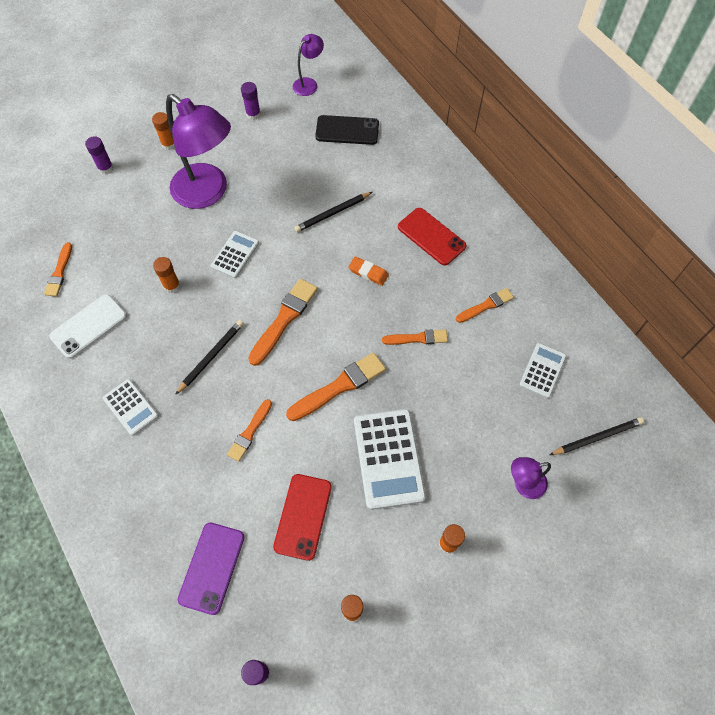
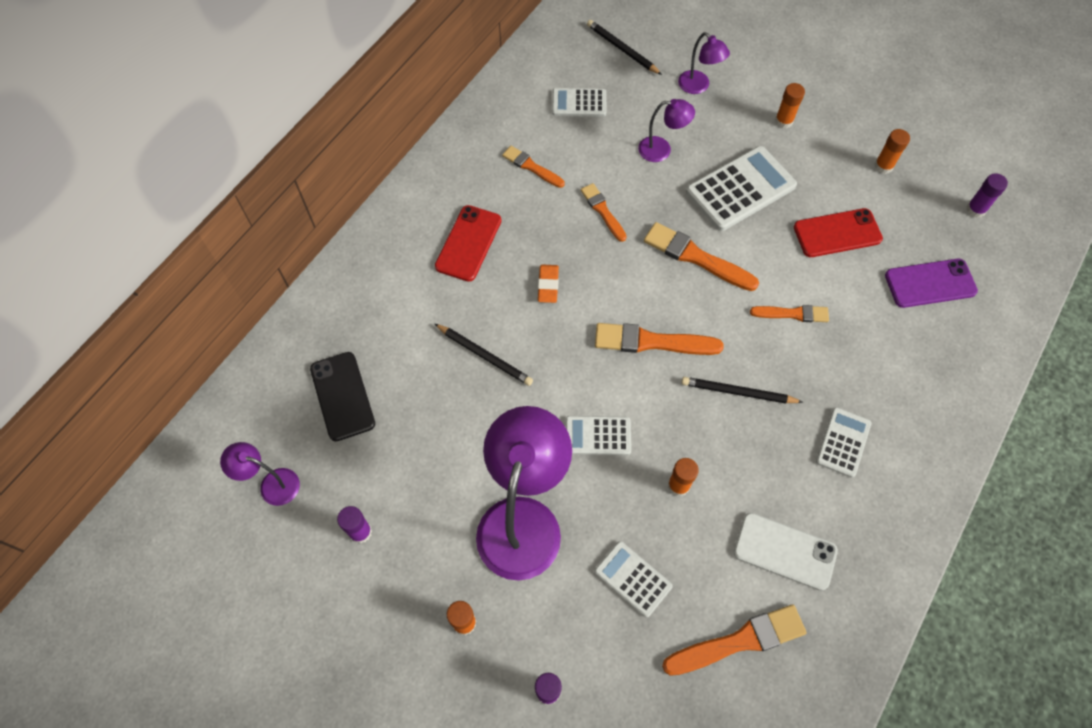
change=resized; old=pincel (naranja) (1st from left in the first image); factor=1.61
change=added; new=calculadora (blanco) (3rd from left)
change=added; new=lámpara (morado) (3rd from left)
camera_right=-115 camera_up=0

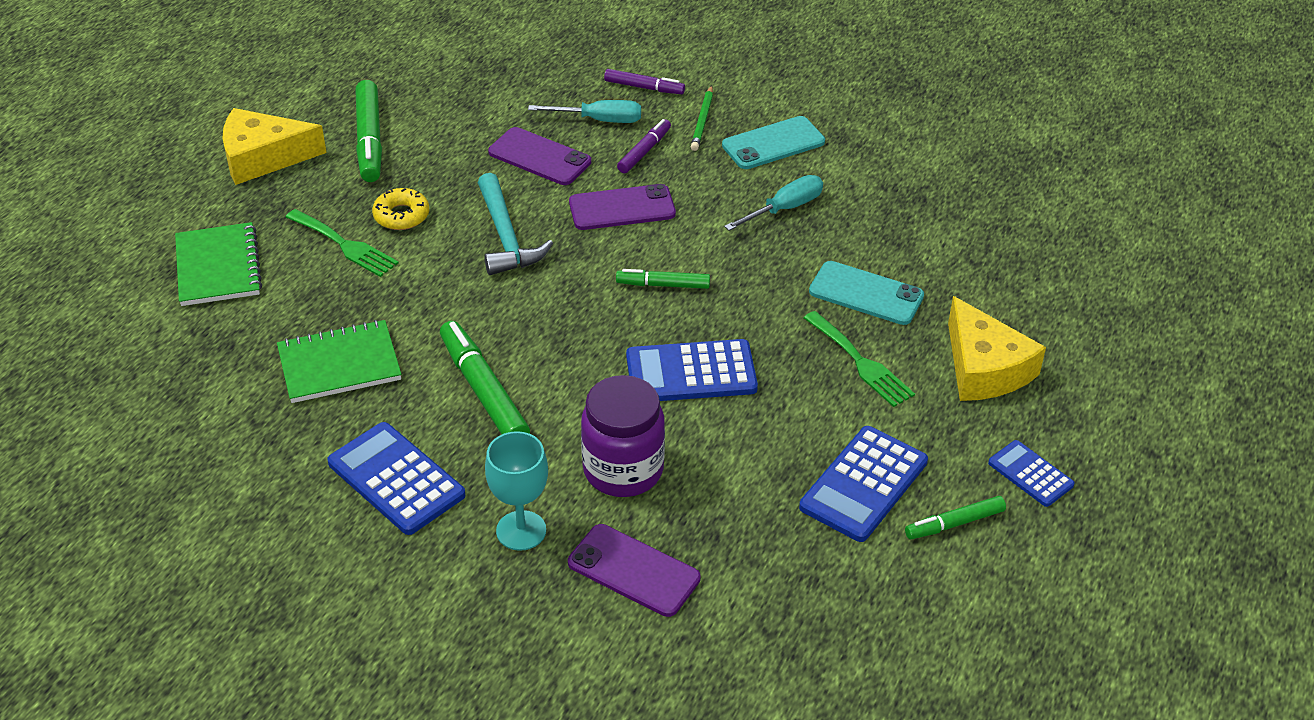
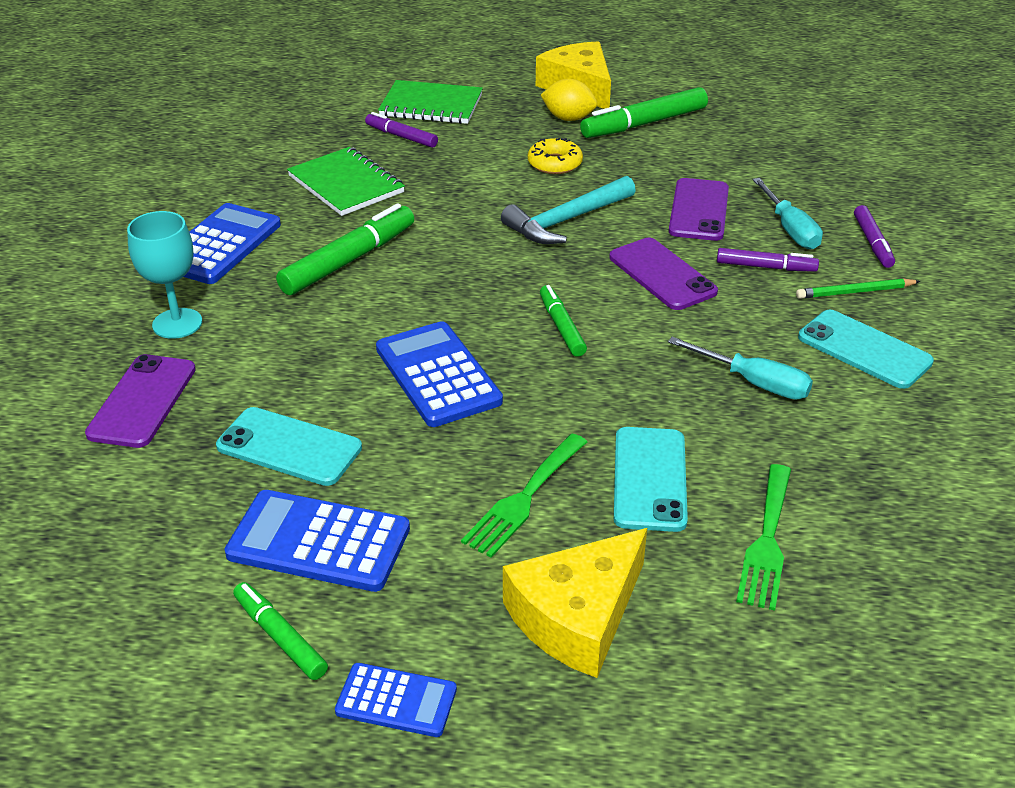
change=turned; old=cuaderno (verde) (1st from left in the first image); degrees=45
change=moved; old=tenedor (verde) (1st from left in the first image); new=tenedor (verde) (2nd from left)
change=removed; old=tarro (morado)
change=turned; old=calculadora (azul) (4th from left in the first image); degrees=75
change=added; new=móvil (turquesa) (1st from left)
change=added; new=rotulador (morado) (1st from left)
change=added; new=limón (amarillo)
camera_right=70 camera_up=-5

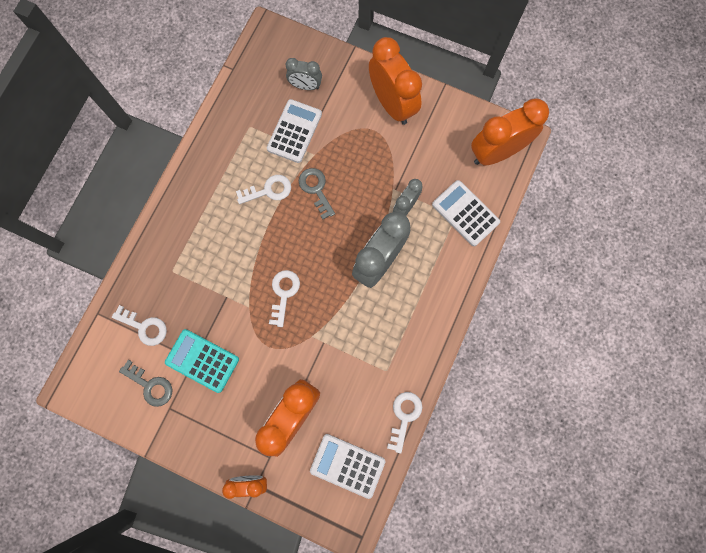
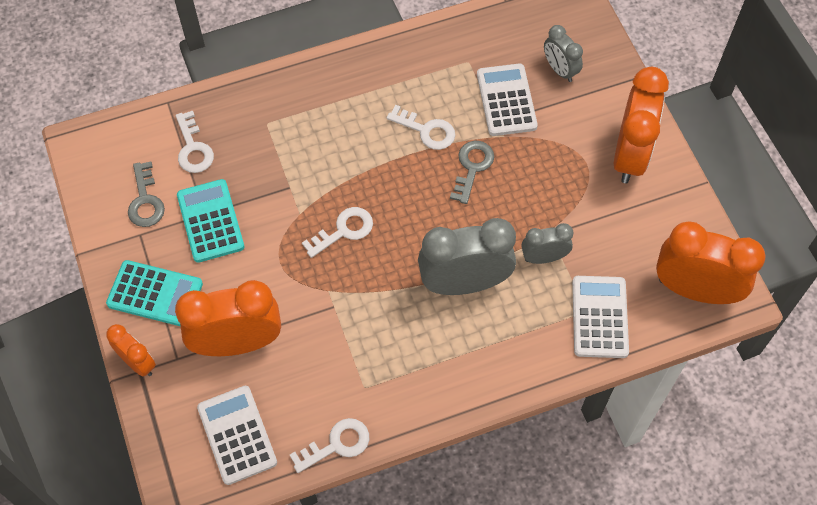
change=turned; old=calculadora (blanco) (1st from left in the first image); degrees=-75
change=added; new=calculadora (turquesa) (1st from left)
camera_right=45 camera_up=-15

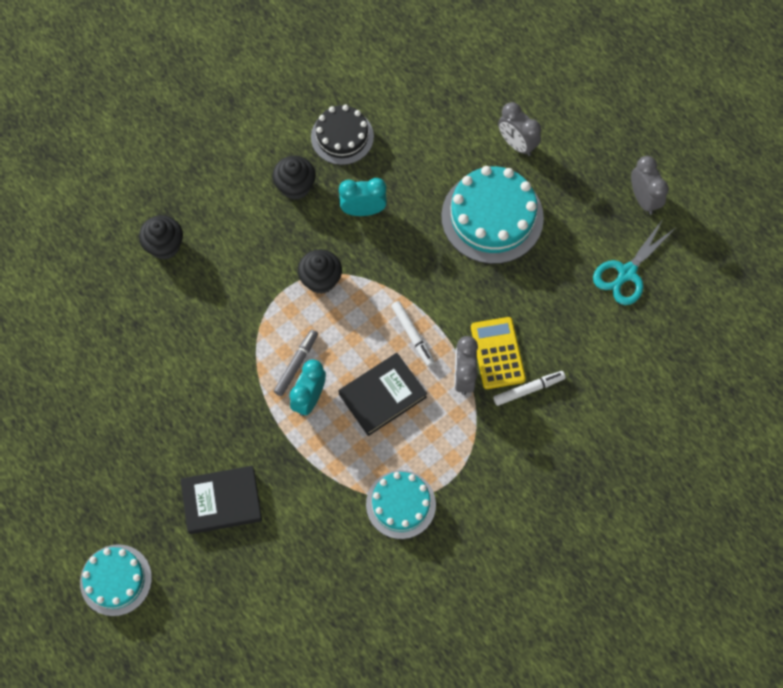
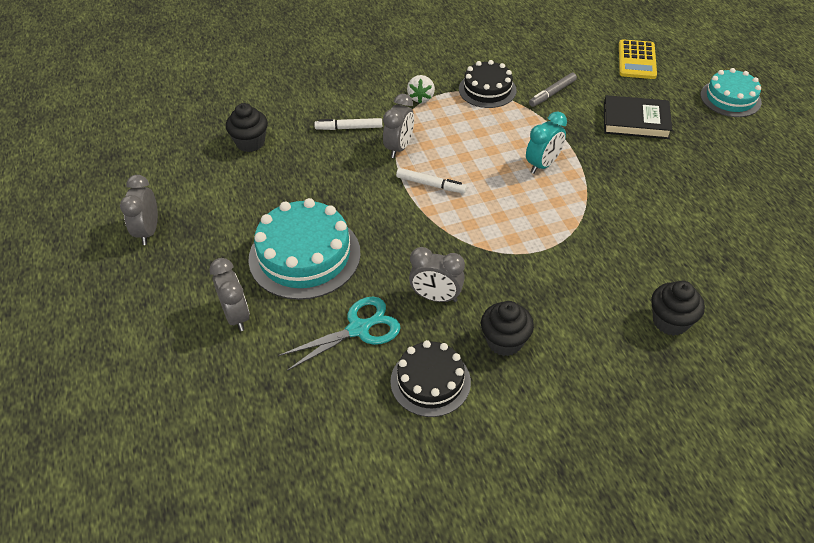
change=moved; old=rotulador (gris)
change=moved; old=magdalena (negro) (3rd from left in the first image); new=magdalena (negro) (1st from left)
change=removed; old=libro (negro) (2nd from left)
change=recoloured; old=despertador (turquesa) (2nd from left); new=despertador (gris) (4th from left)
change=recoloured; old=tarta (turquesa) (2nd from left); new=tarta (negro) (2nd from left)
change=turned; old=rotulador (blanco) (1st from left in the first image); degrees=120
change=moved; old=calculadora (amarillo)
change=moved; old=tijeras (turquesa)
change=added; new=fresa (blanco)
camera_right=-160 camera_up=-20

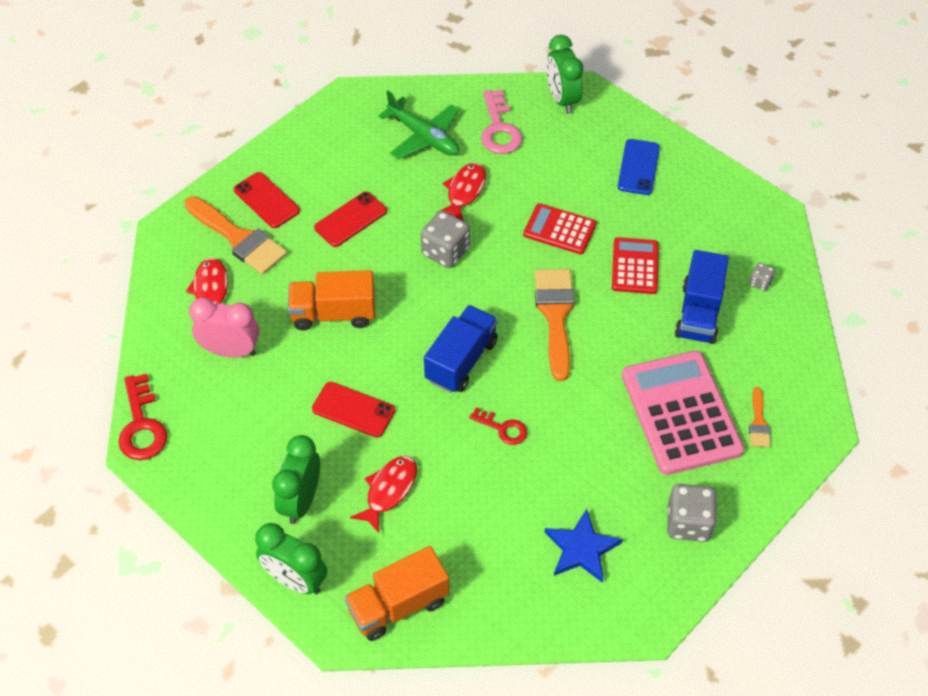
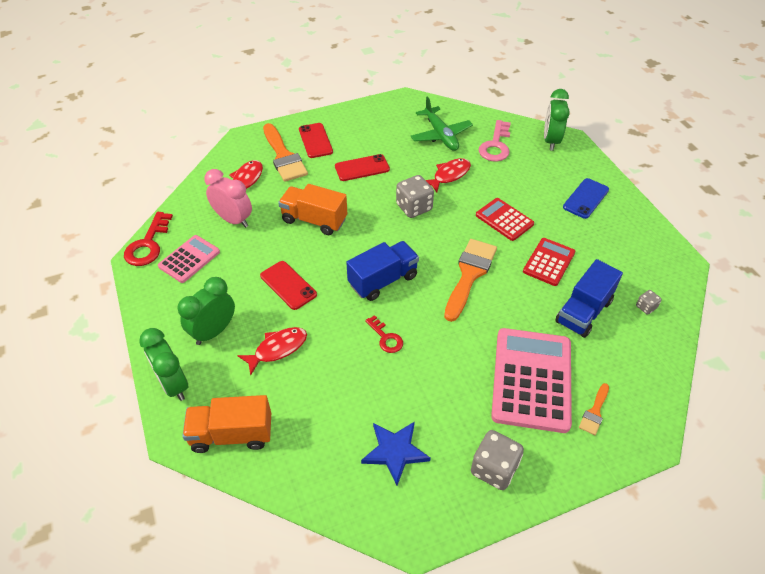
change=added; new=calculadora (rosa) (1st from left)
camera_right=25 camera_up=-5

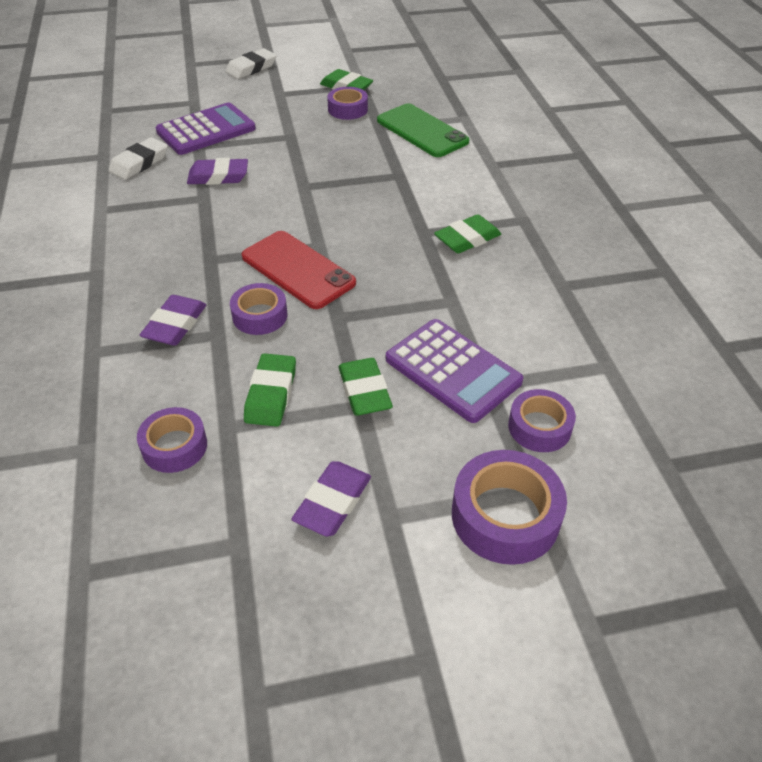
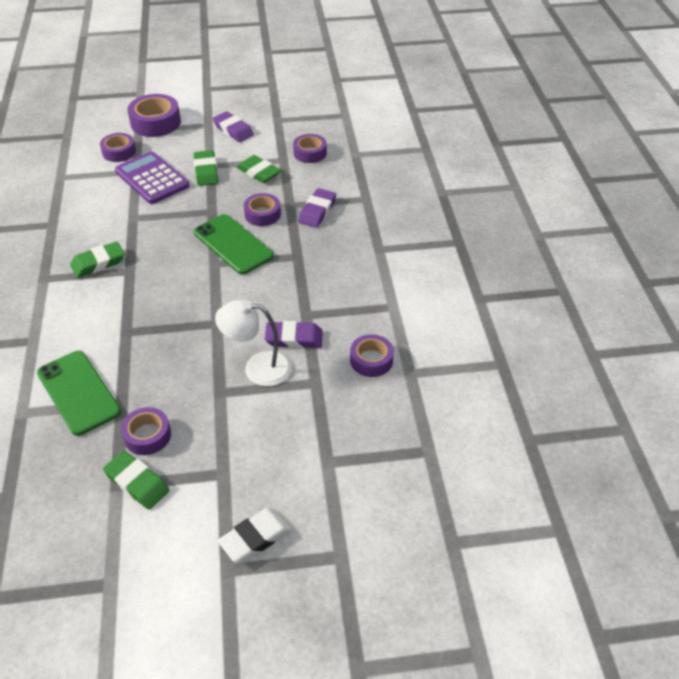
change=replaced; old=goma de borrar (blanco) (1st from left); new=cinta adhesiva (morado) (6th from left)
change=removed; old=calculadora (morado) (1st from left)
change=recoloured; old=móvil (rojo); new=móvil (verde) (2nd from left)
change=turned; old=goma de borrar (verde) (1st from left in the first image); degrees=-60
change=turned; old=goma de borrar (morado) (3rd from left in the first image); degrees=-75
change=added; new=lámpara (blanco)
camera_right=-175 camera_up=0

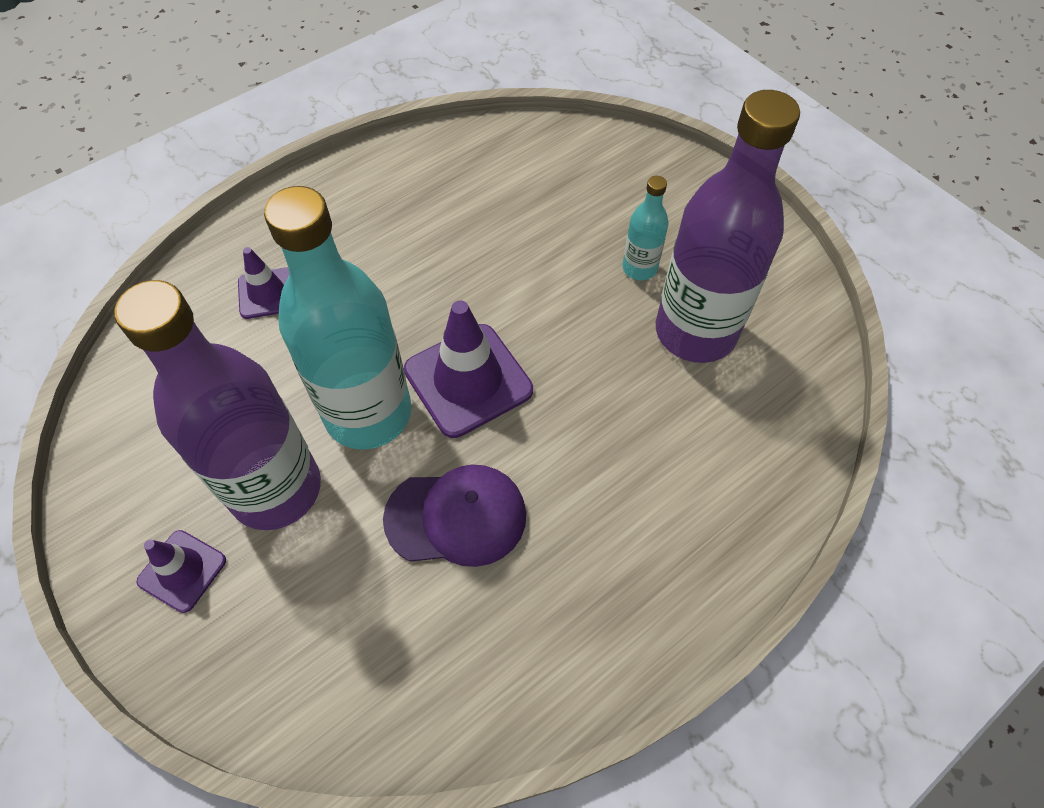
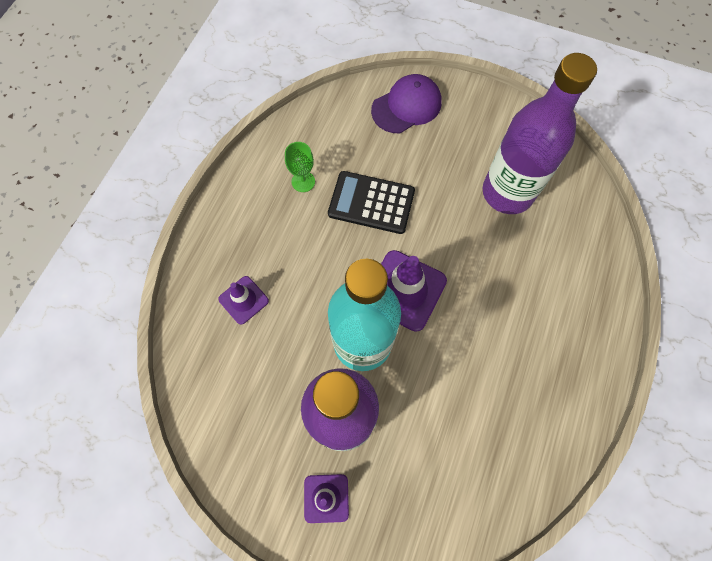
change=moved; old=gorra (morado)
change=removed; old=botella (turquesa) (2nd from left)
change=added; new=copa (verde)
change=added; new=calculadora (negro)
camera_right=-30 camera_up=10

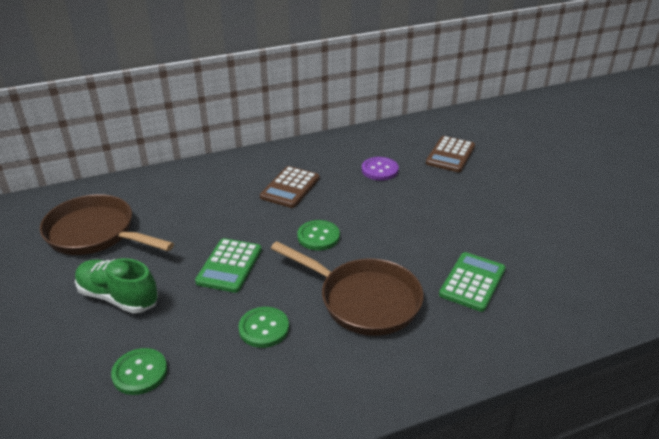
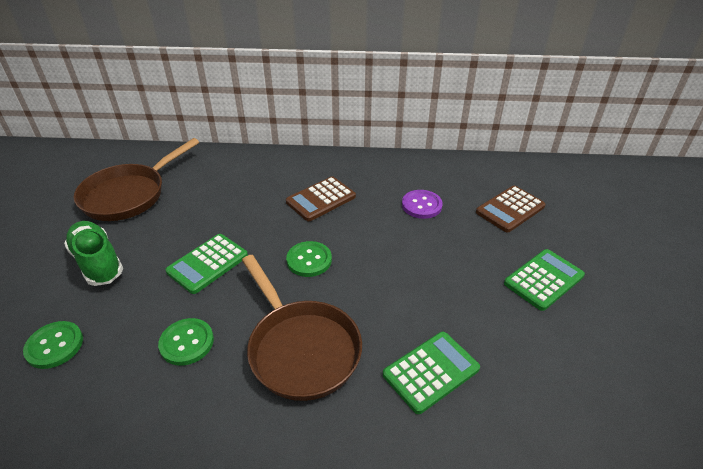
change=turned; old=sartén (marrón) (1st from left); degrees=-105
change=added; new=calculadora (verde) (3rd from left)
camera_right=25 camera_up=5

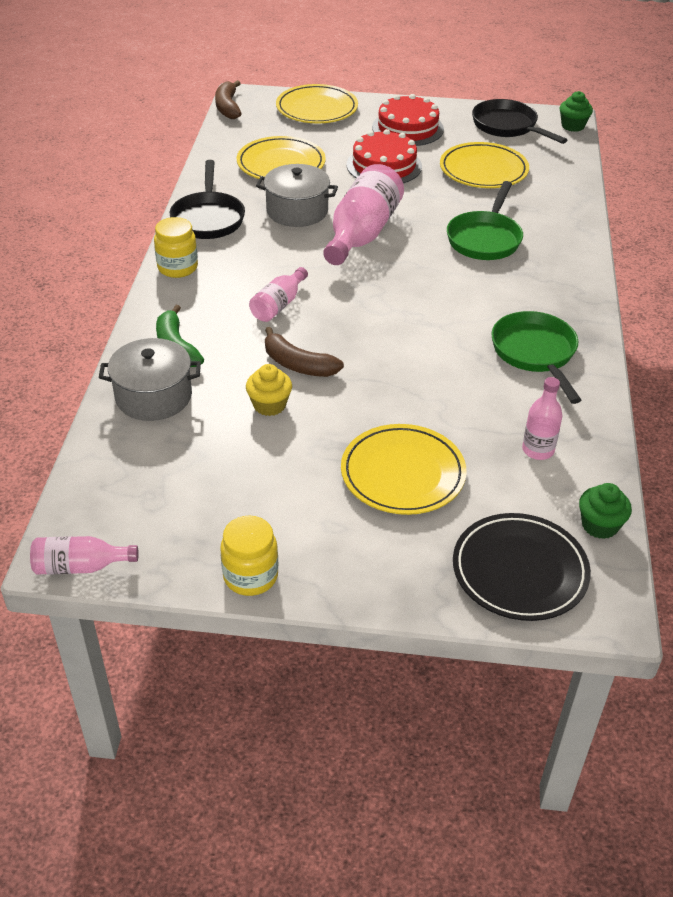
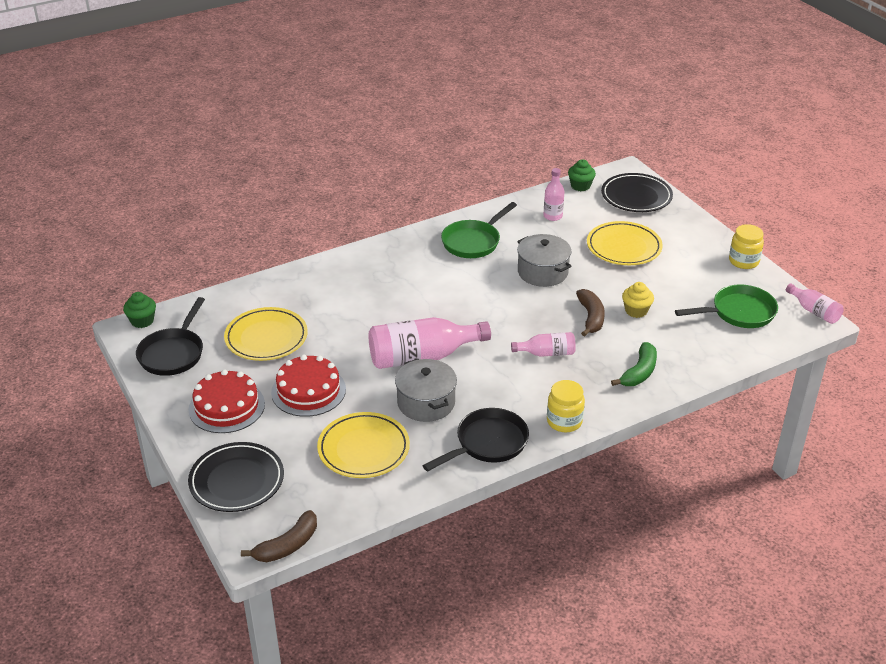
change=moved; old=olla (gris) (1st from left in the first image); new=olla (gris) (2nd from left)
change=recoloured; old=plato (amarillo) (2nd from left); new=plato (negro) (1st from left)
change=moved; old=sartén (verde) (1st from left in the first image); new=sartén (verde) (2nd from left)
camera_right=-125 camera_up=-5

